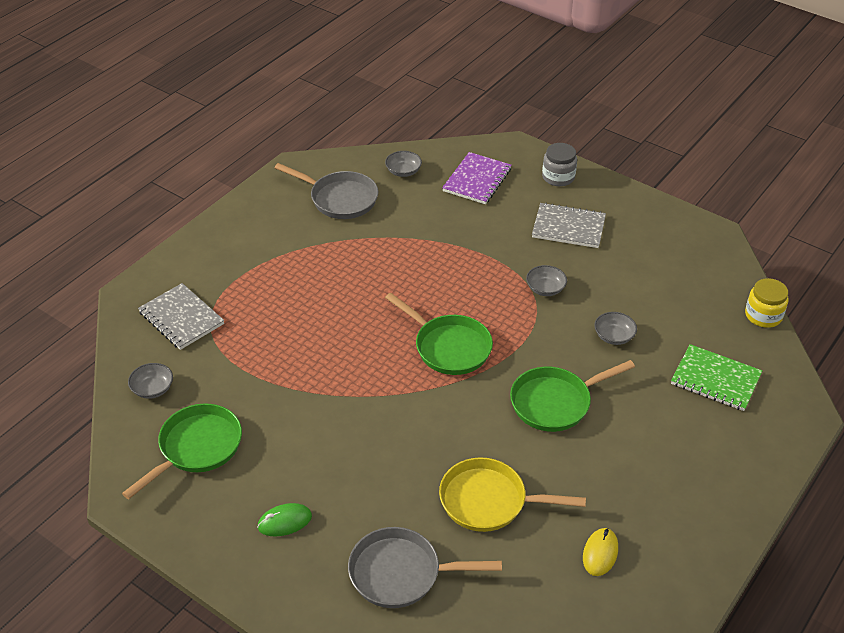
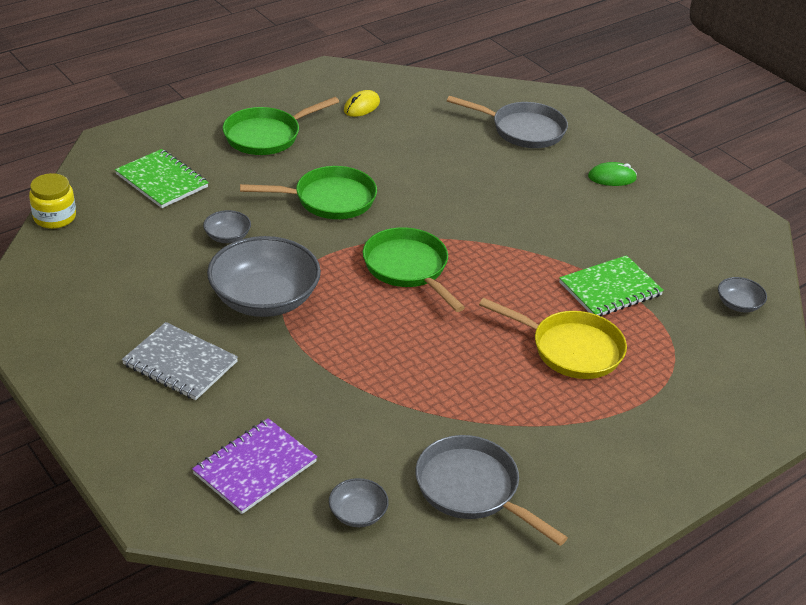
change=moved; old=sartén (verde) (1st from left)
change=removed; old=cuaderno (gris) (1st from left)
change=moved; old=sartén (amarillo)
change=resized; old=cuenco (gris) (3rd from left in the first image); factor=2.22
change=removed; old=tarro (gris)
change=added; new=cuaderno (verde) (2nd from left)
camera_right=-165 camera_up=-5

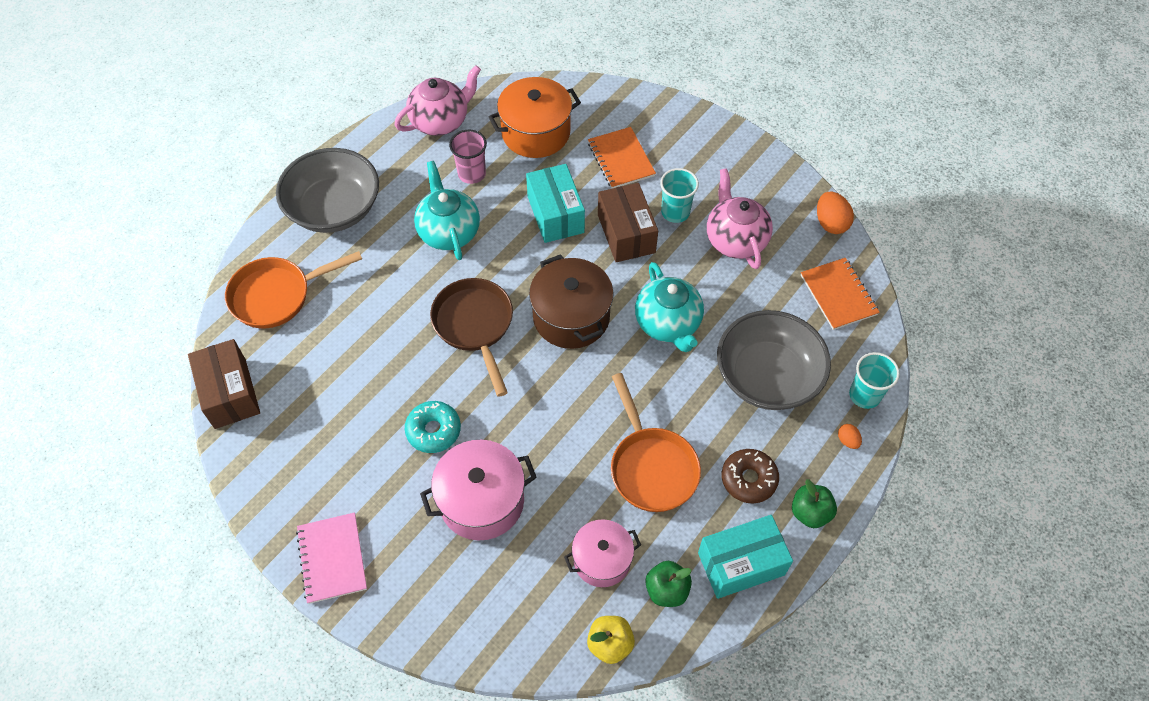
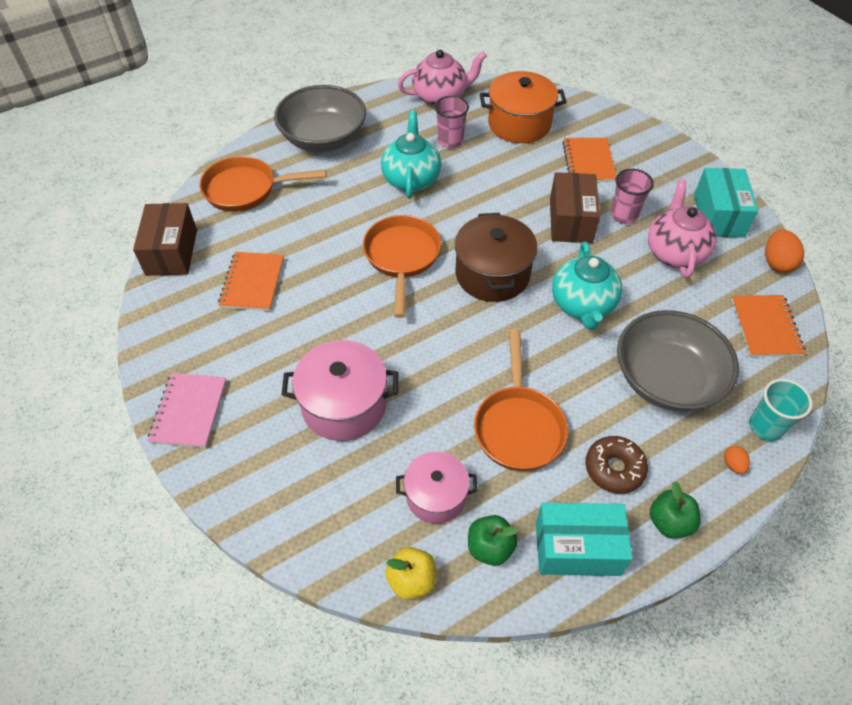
change=removed; old=rosquilla (turquesa)
change=recoloured; old=sartén (marrón); new=sartén (naranja) (2nd from left)
change=moved; old=caja (turquesa) (1st from left in the first image); new=caja (turquesa) (2nd from left)
change=recoloured; old=vaso (turquesa) (1st from left); new=vaso (rosa) (2nd from left)
change=added; new=cuaderno (naranja) (1st from left)
camera_right=20 camera_up=-5

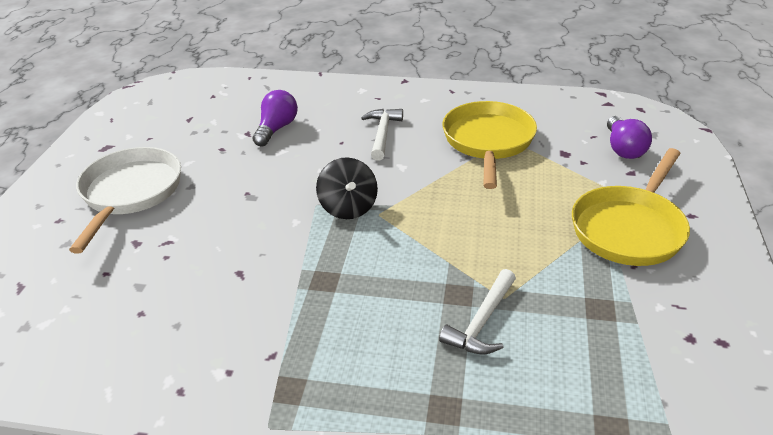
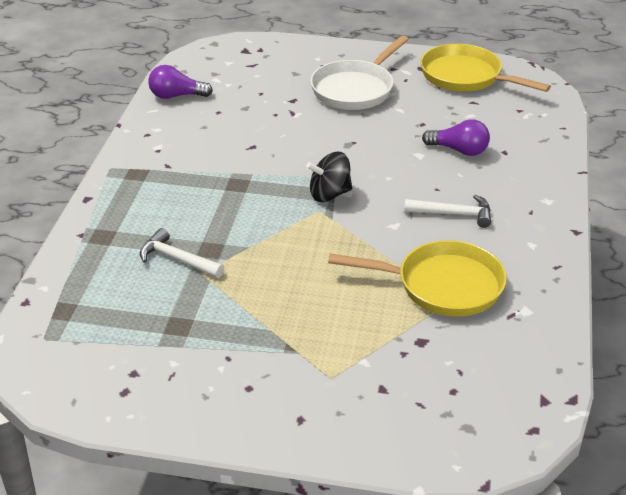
change=turned; old=sartén (blanco); degrees=120
change=moved; old=sartén (amarillo) (2nd from left)
change=moved; old=bombilla (morado) (2nd from left in the first image); new=bombilla (morado) (1st from left)
camera_right=90 camera_up=0

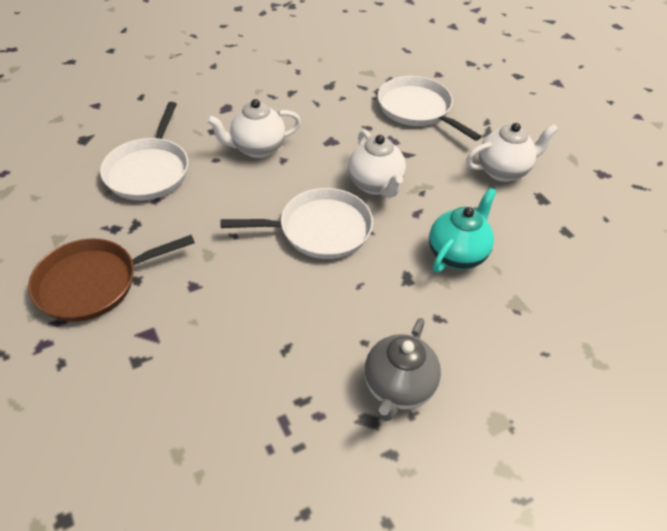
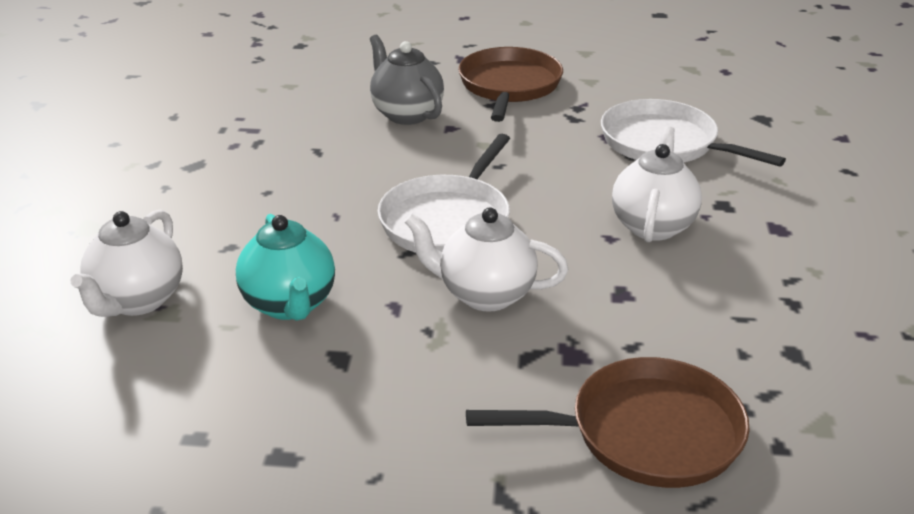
change=moved; old=tetera (gris)
change=recoloured; old=sartén (blanco) (3rd from left); new=sartén (marrón) (2nd from left)
change=moved; old=tetera (blanco) (3rd from left in the first image); new=tetera (blanco) (1st from left)
camera_right=125 camera_up=-15

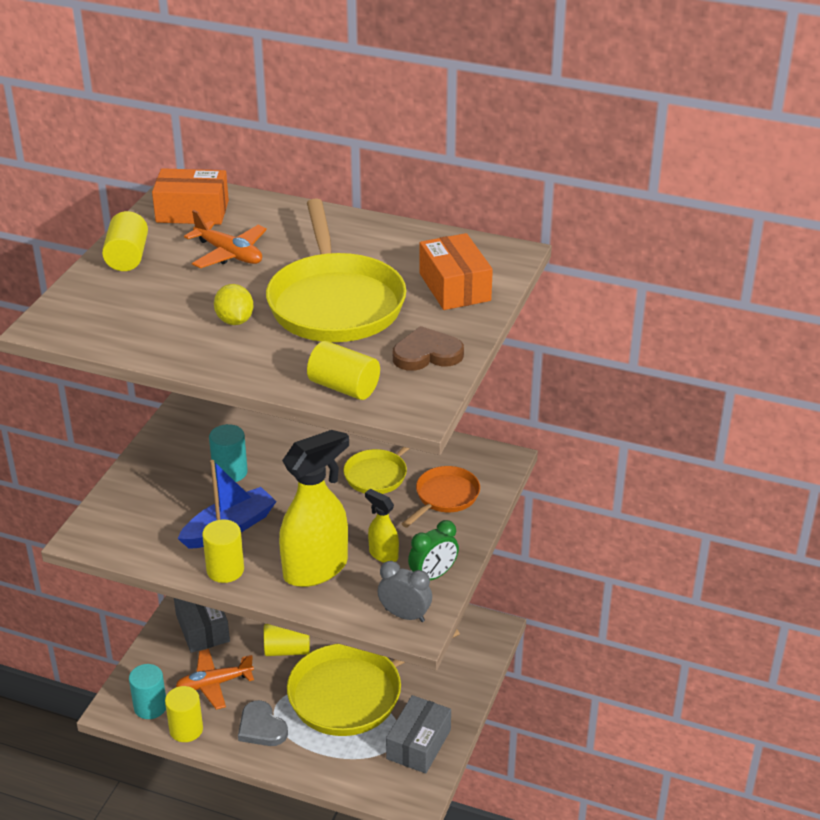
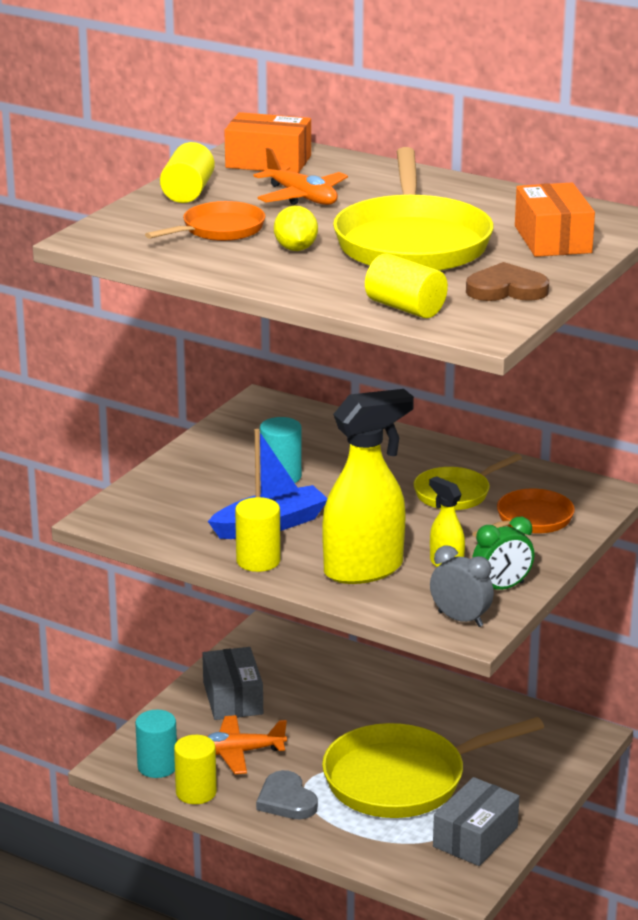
change=removed; old=cilindro (amarillo) (4th from left)
change=added; new=sartén (naranja) (1st from left)
camera_right=10 camera_up=-10

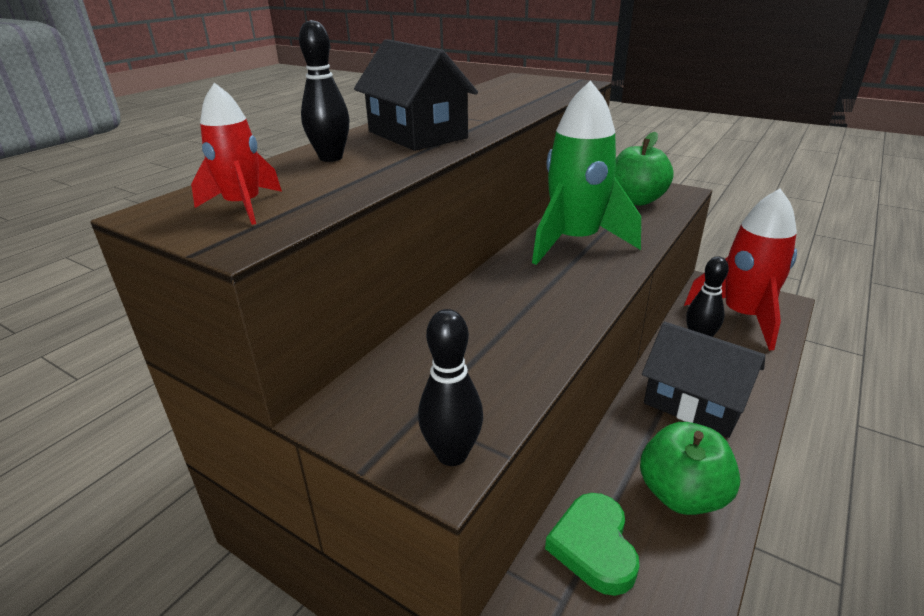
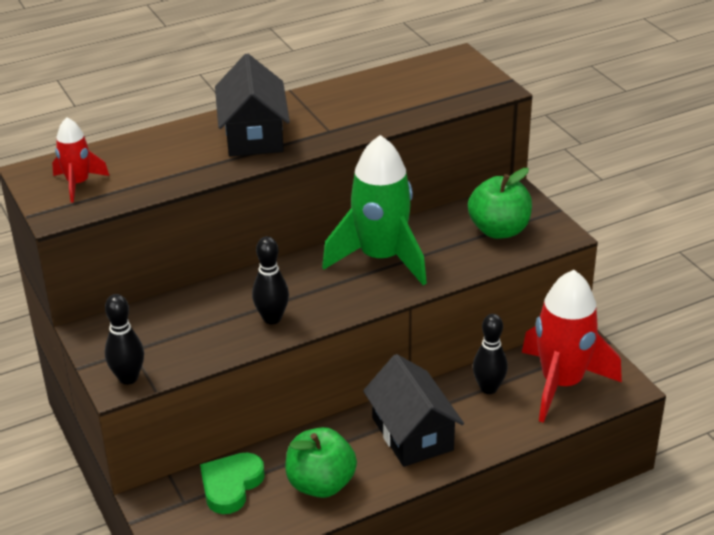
change=moved; old=bolo (negro) (1st from left in the first image); new=bolo (negro) (2nd from left)
camera_right=30 camera_up=5

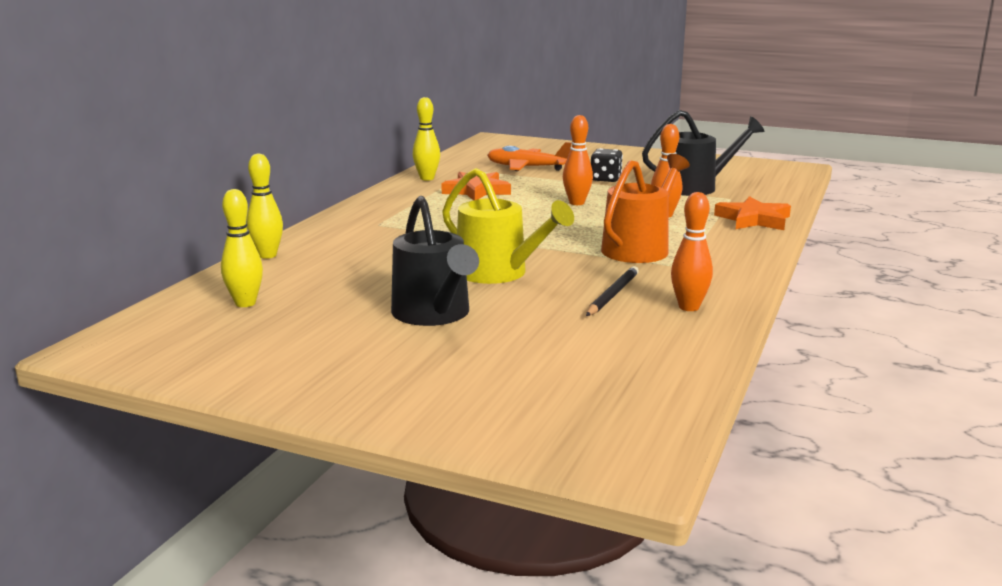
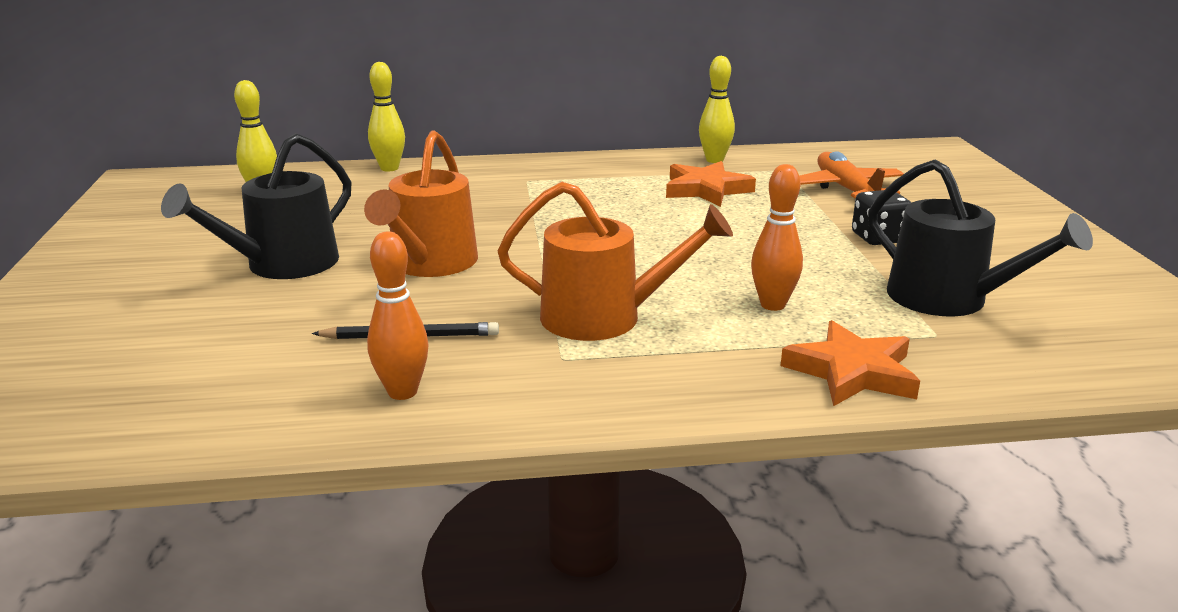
change=recoloured; old=regadera (amarillo); new=regadera (naranja) (1st from left)
change=removed; old=bolo (naranja) (1st from left)
camera_right=60 camera_up=5

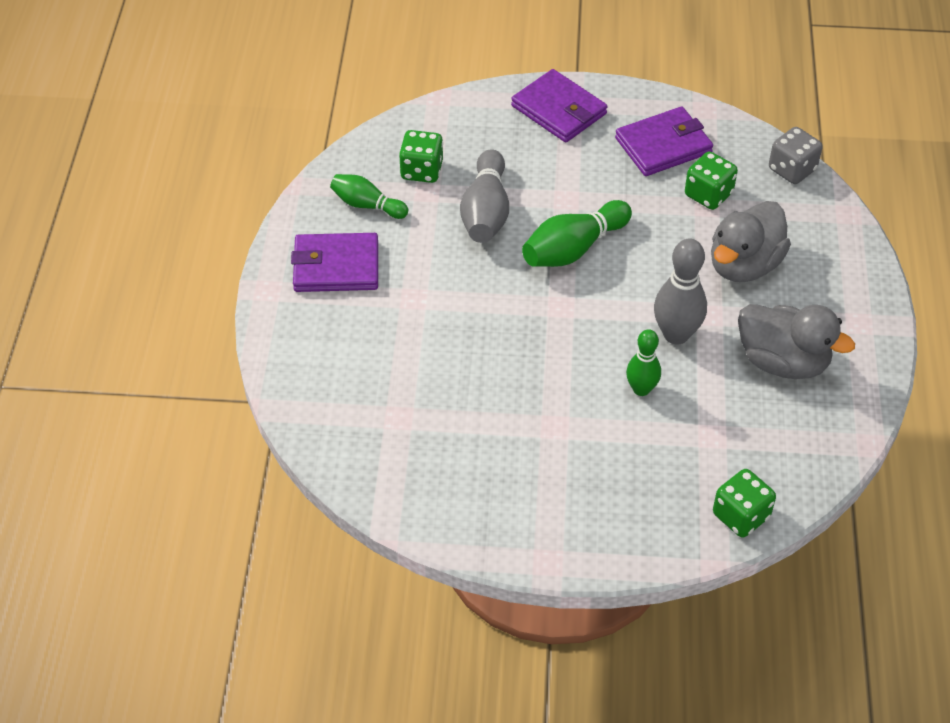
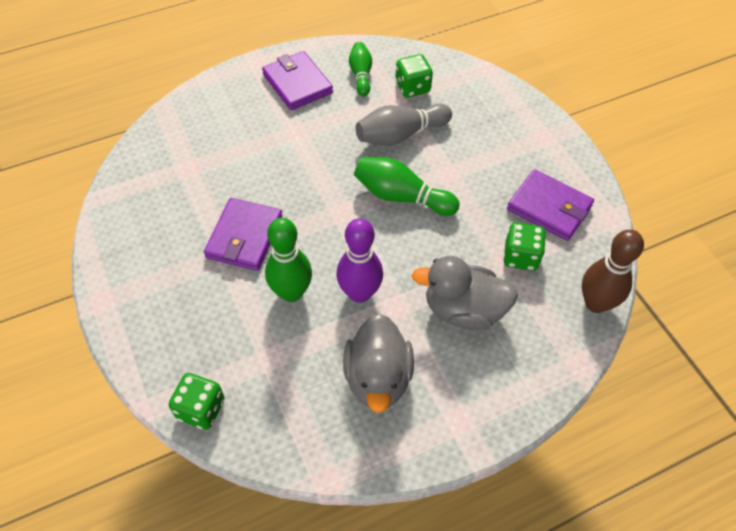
change=moved; old=cartera (morado) (2nd from left in the first image); new=cartera (morado) (1st from left)
change=resized; old=bolo (verde) (3rd from left in the first image); factor=1.55
change=recoloured; old=bolo (gris) (2nd from left); new=bolo (morado)
change=replaced; old=dado (gris); new=bolo (marrón)
camera_right=60 camera_up=5

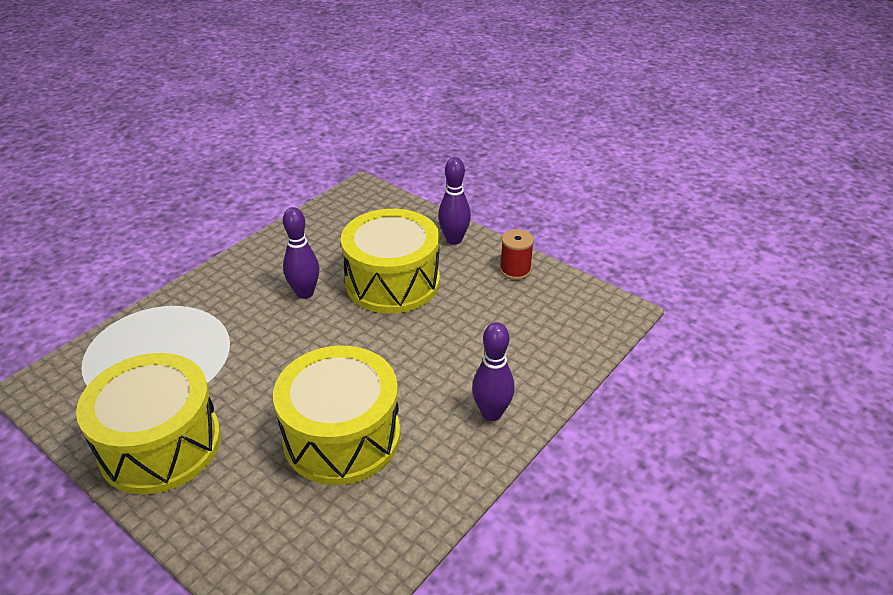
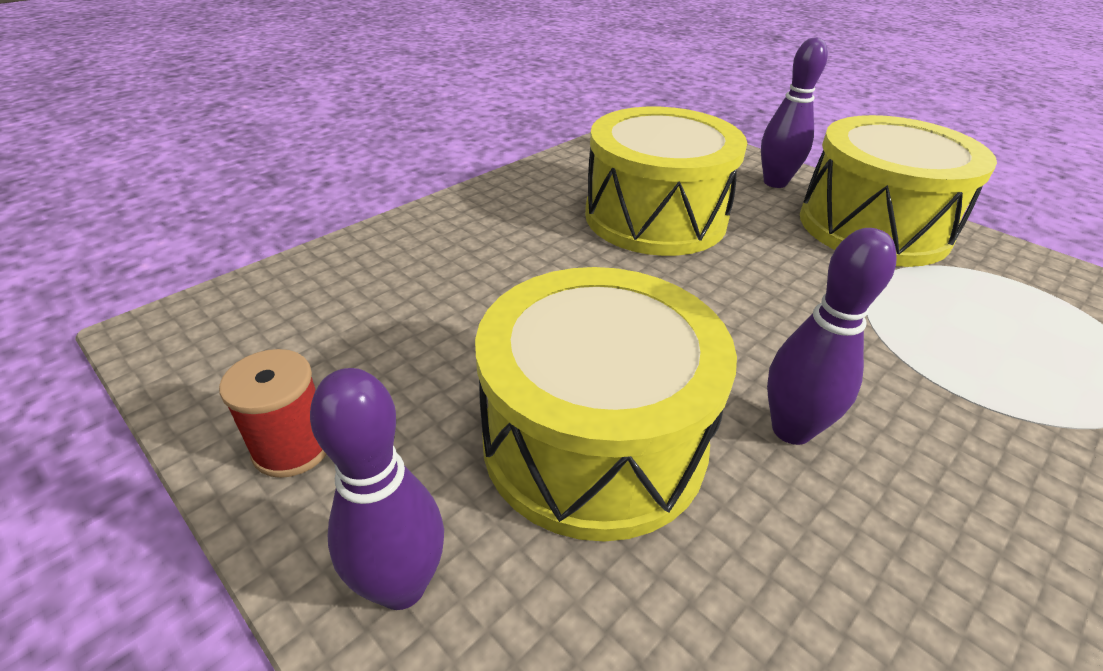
change=moved; old=bolo (morado) (3rd from left in the first image); new=bolo (morado) (2nd from left)
camera_right=-175 camera_up=0

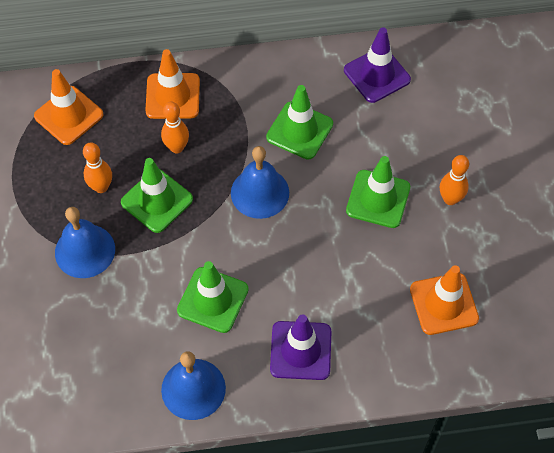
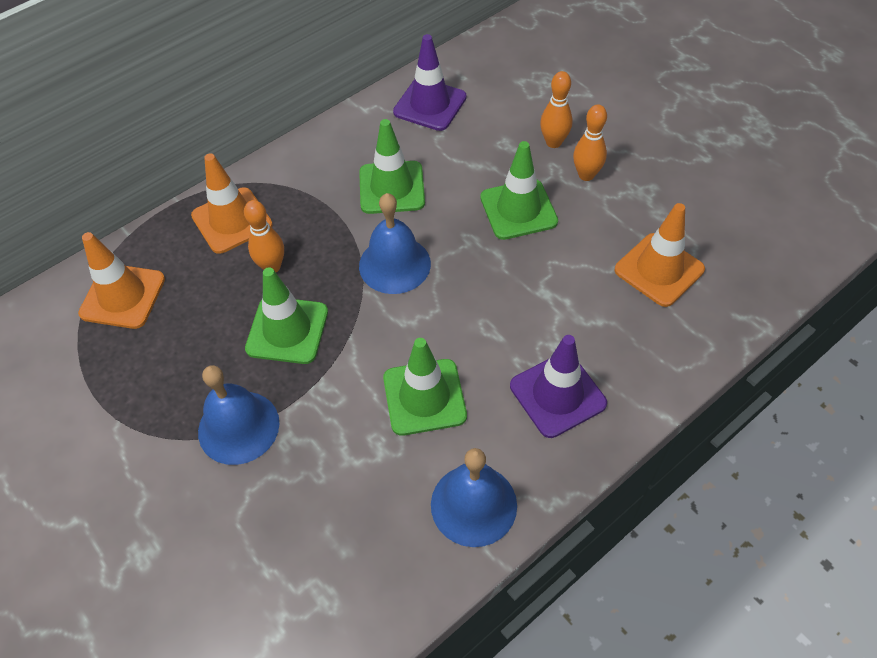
change=moved; old=bolo (naranja) (1st from left in the first image); new=bolo (naranja) (2nd from left)
camera_right=-30 camera_up=-5

